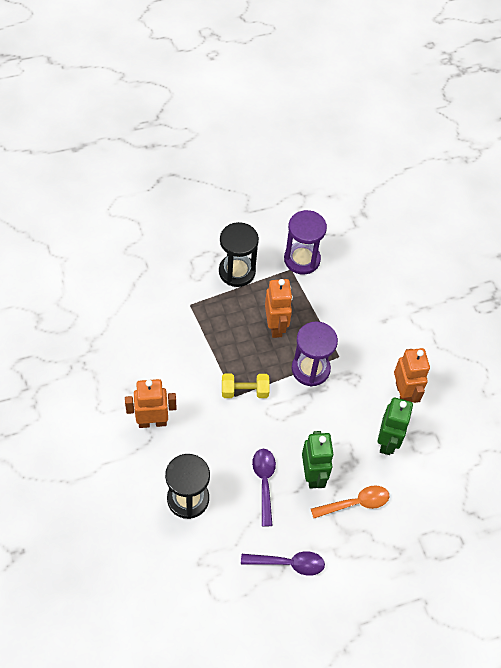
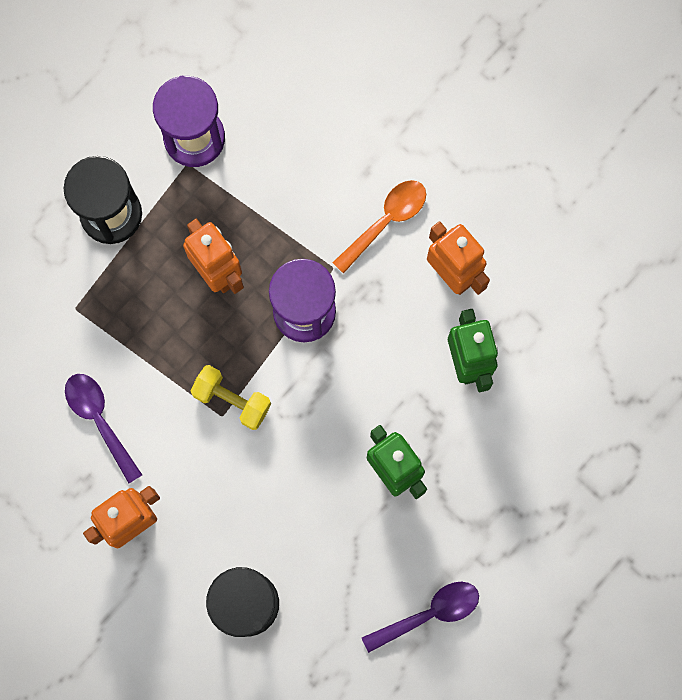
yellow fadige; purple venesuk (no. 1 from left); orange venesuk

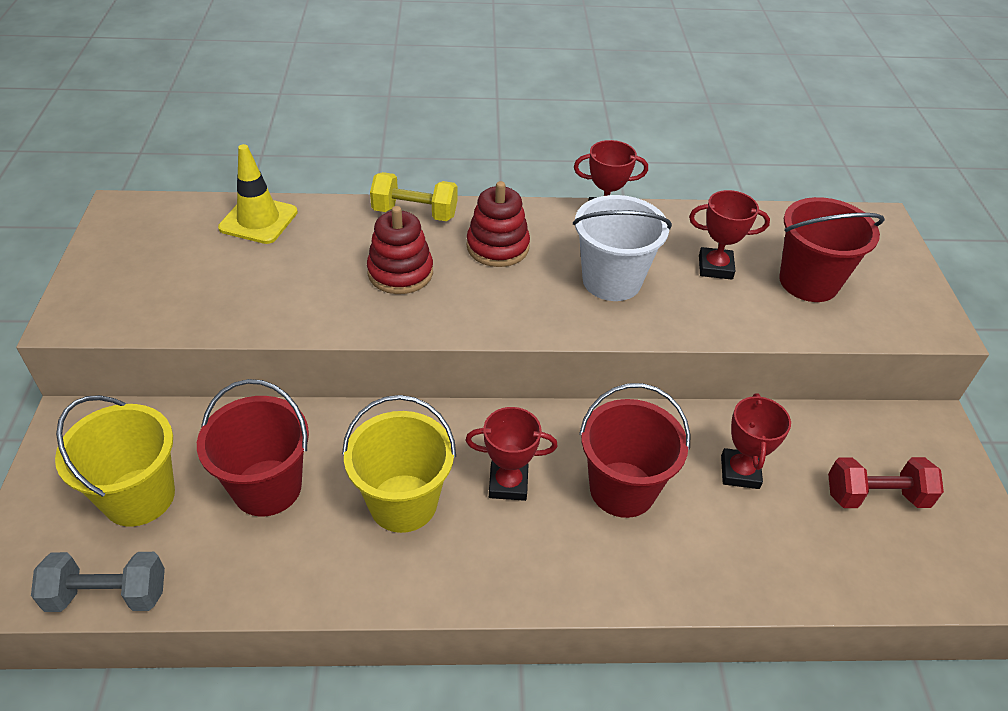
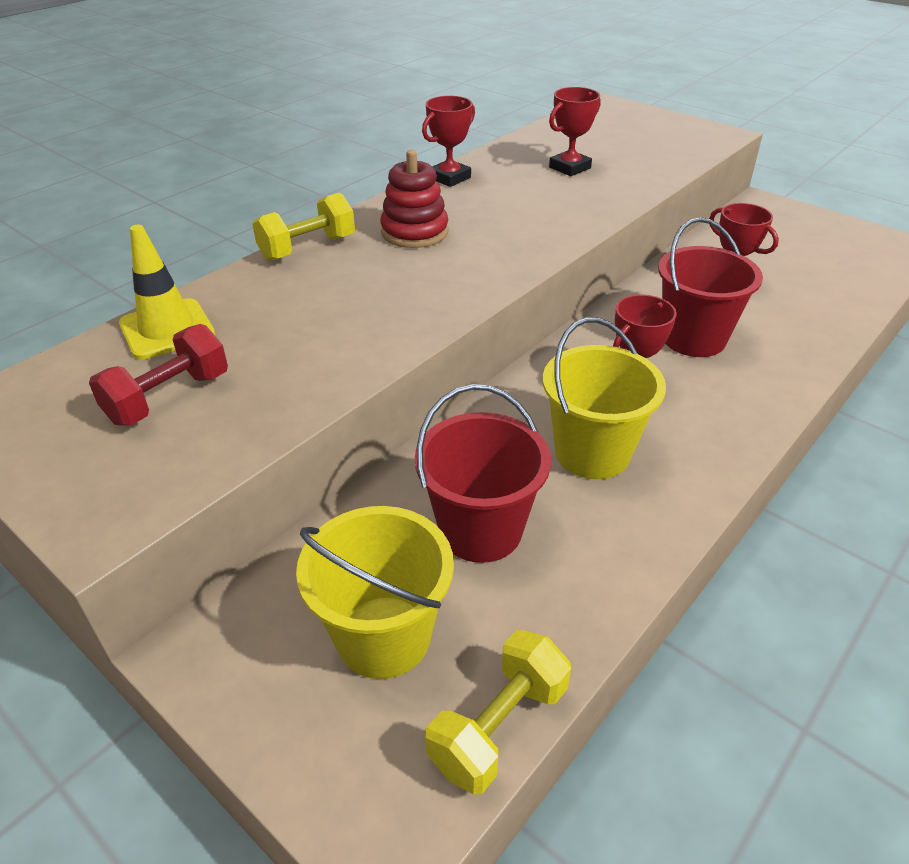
yellow fadige (no. 2 from left); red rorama (no. 1 from left in the first image); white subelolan; red subelolan (no. 3 from left in the first image); red fadige

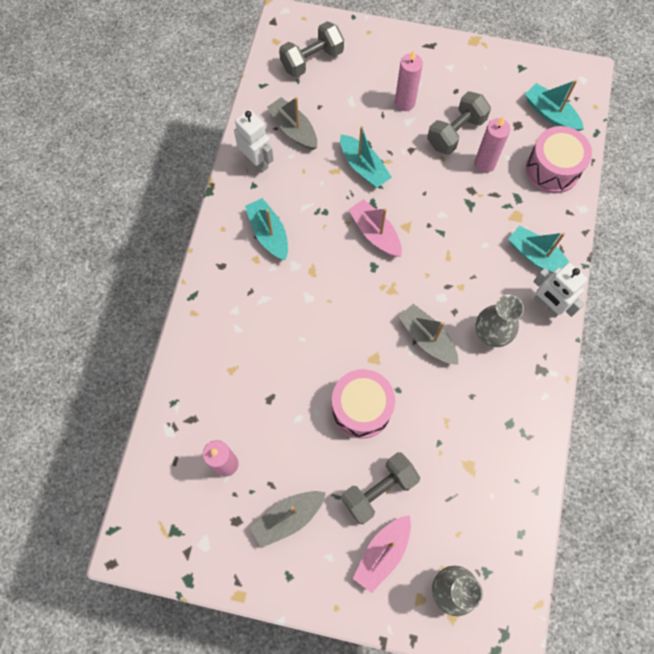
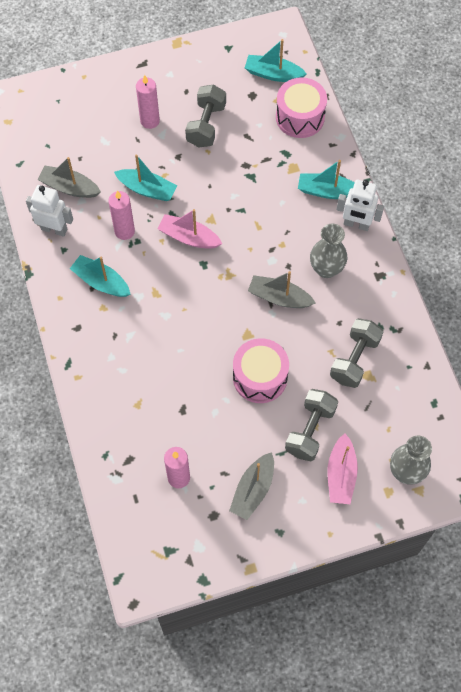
grey fadige (no. 3 from left); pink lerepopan (no. 1 from left)

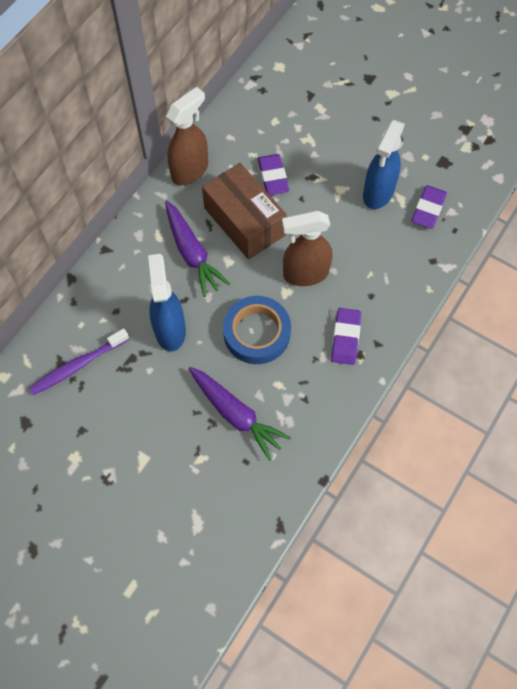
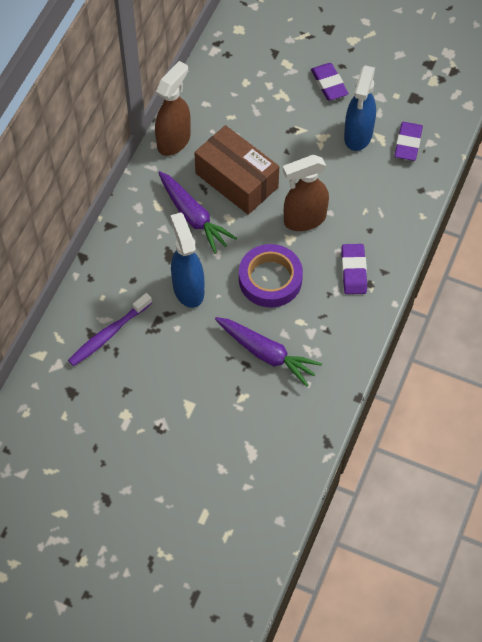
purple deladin; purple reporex (no. 1 from left)

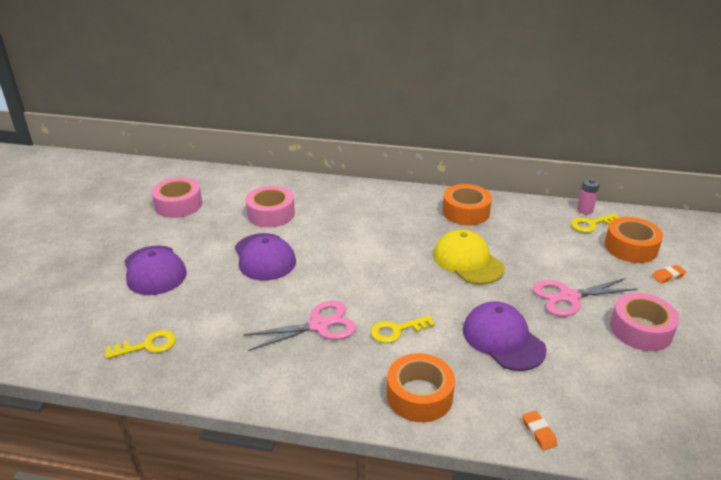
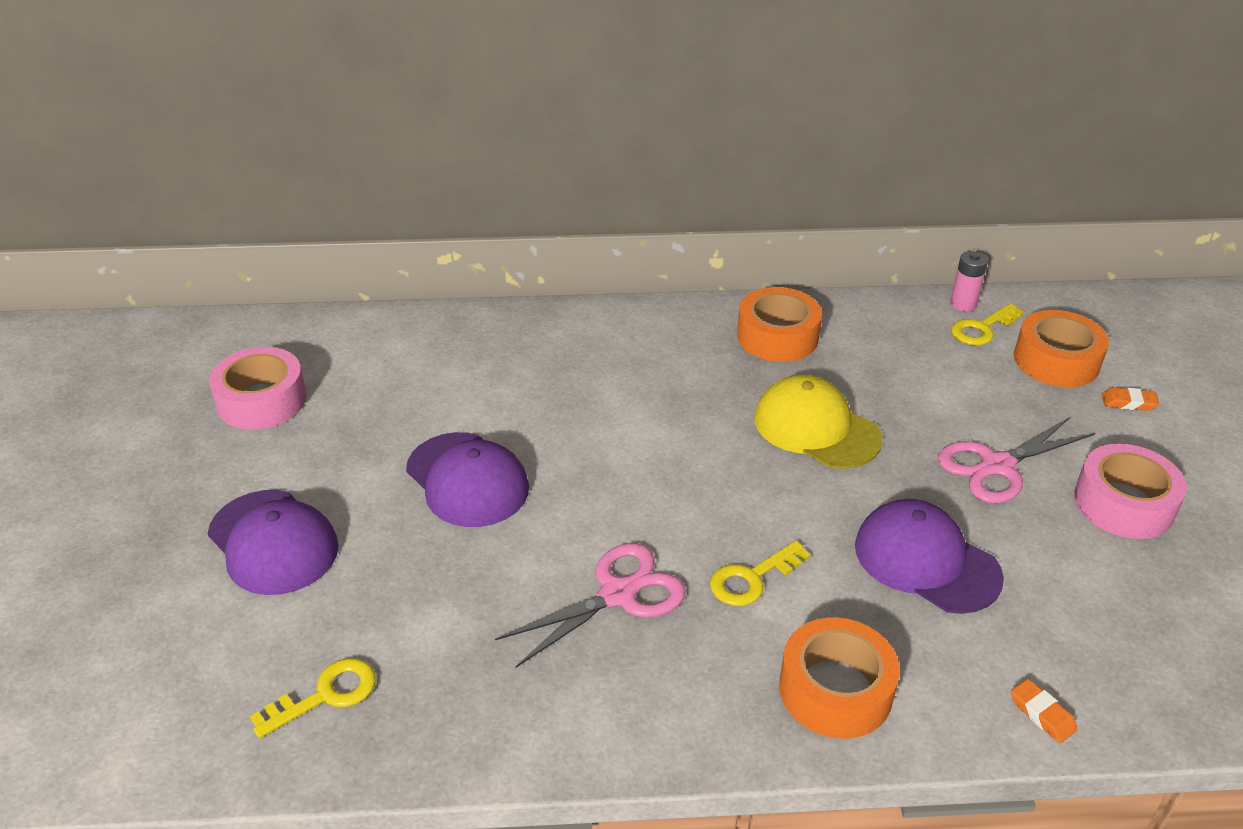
pink deladin (no. 2 from left in the first image); orange reporex (no. 2 from left)

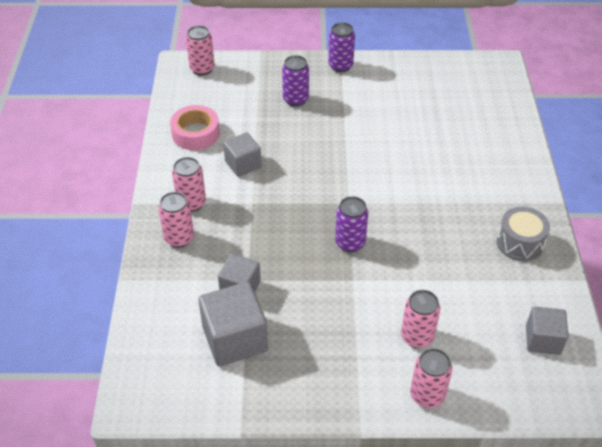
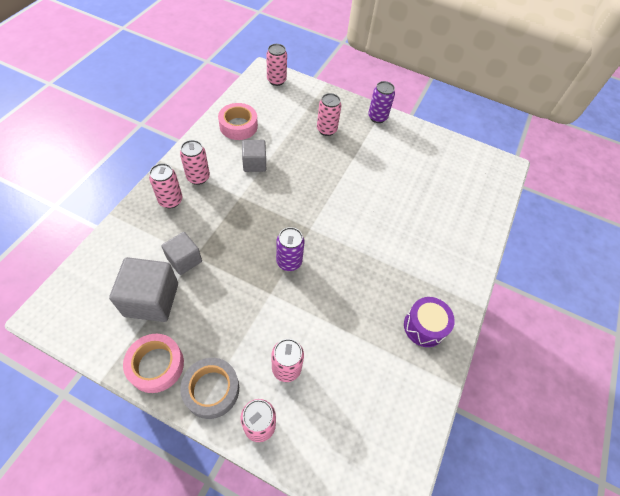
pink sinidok (no. 6 from left); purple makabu; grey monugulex (no. 4 from left in the first image); pink deladin (no. 1 from left); grey deladin

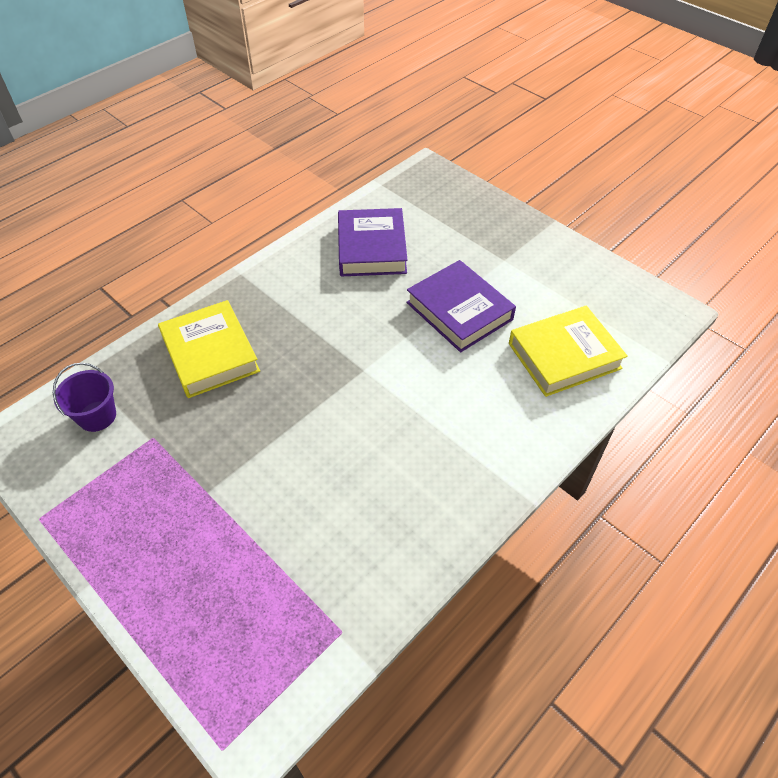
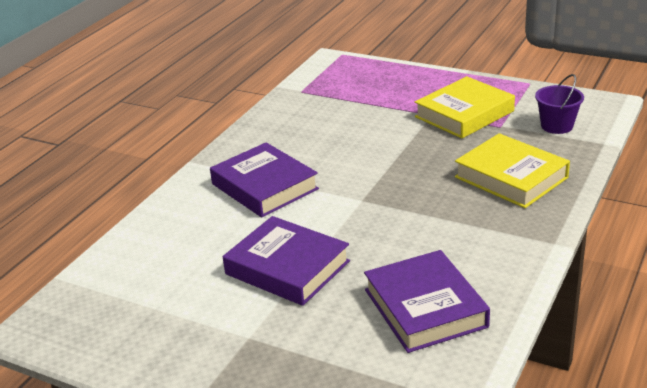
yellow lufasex (no. 1 from left); purple lufasex (no. 1 from left)

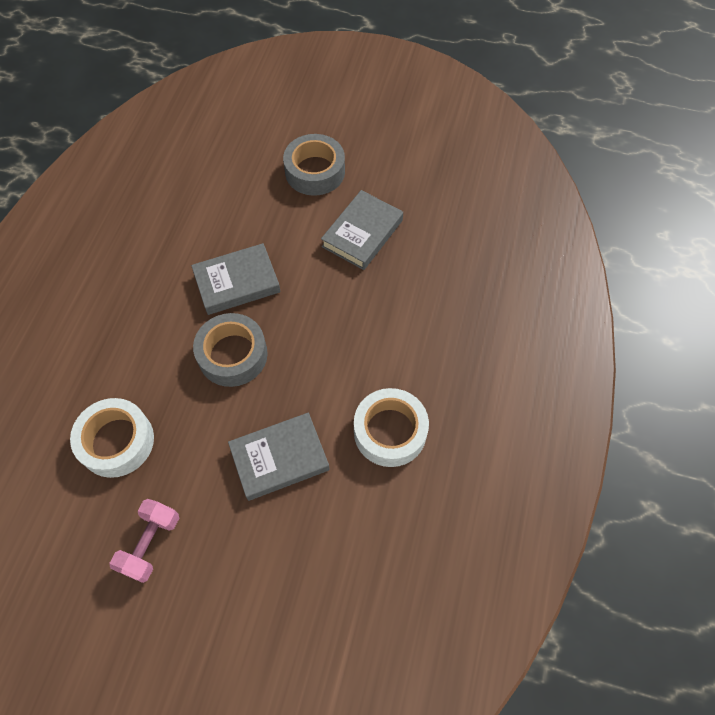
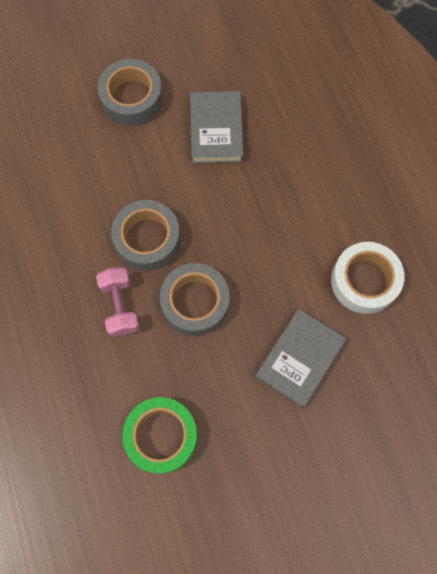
green deladin; pink fadige; grey deladin (no. 2 from left)

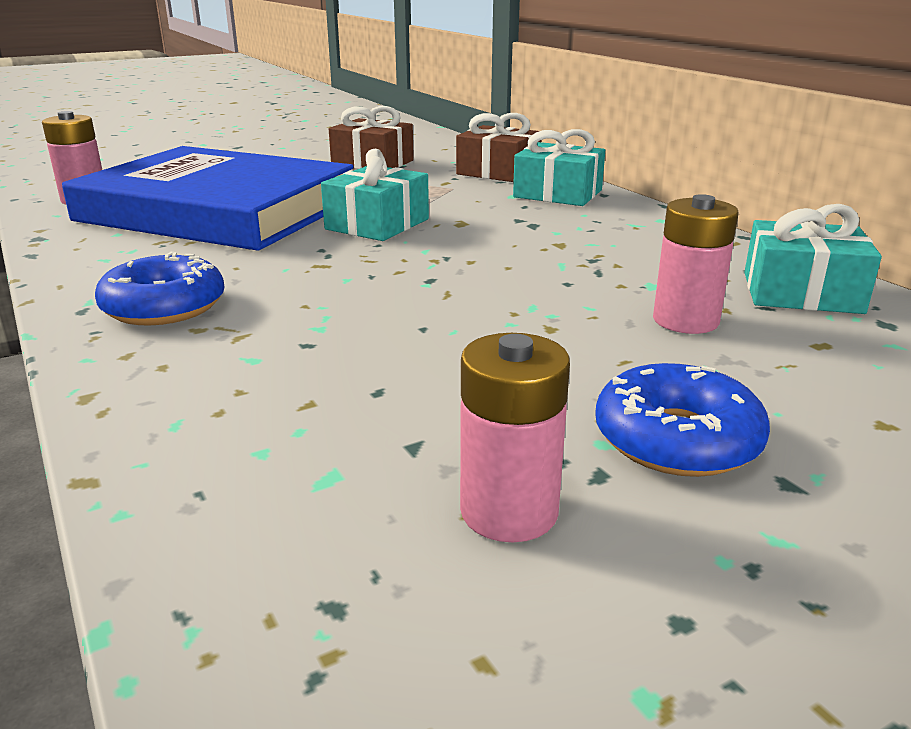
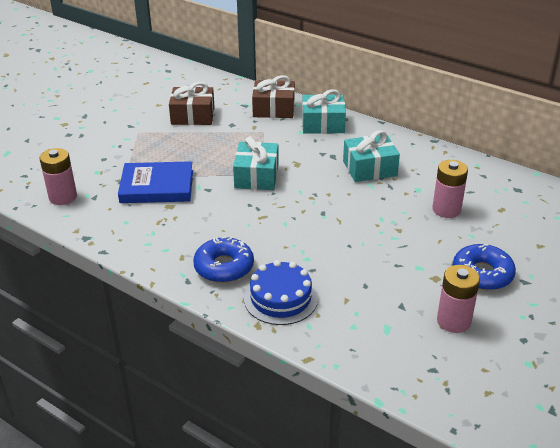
blue lufasex; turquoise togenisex (no. 3 from left); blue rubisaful

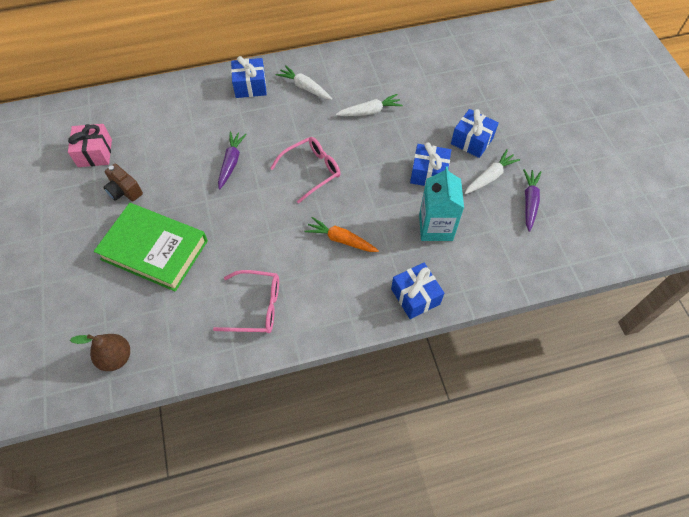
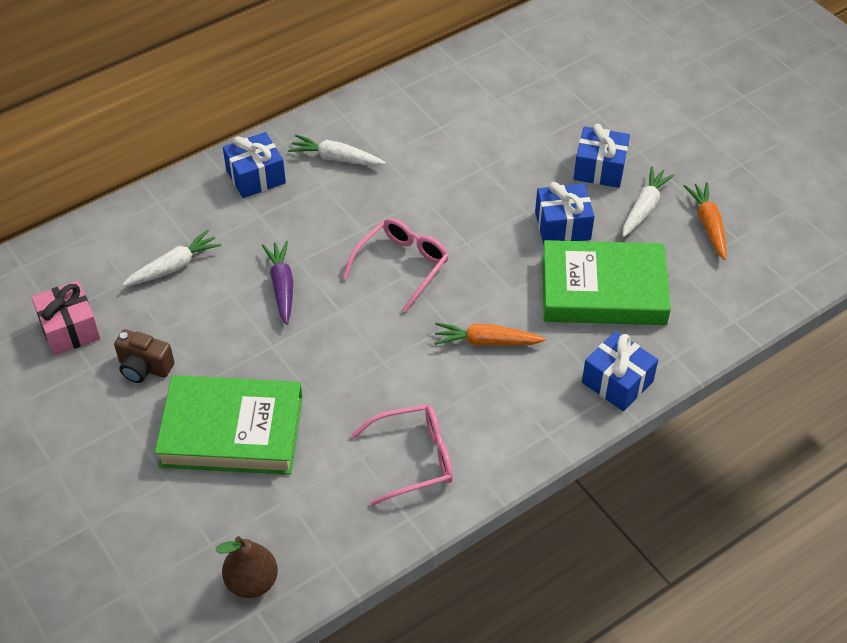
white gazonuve (no. 1 from left); green lufasex (no. 2 from left); orange gazonuve (no. 2 from left)

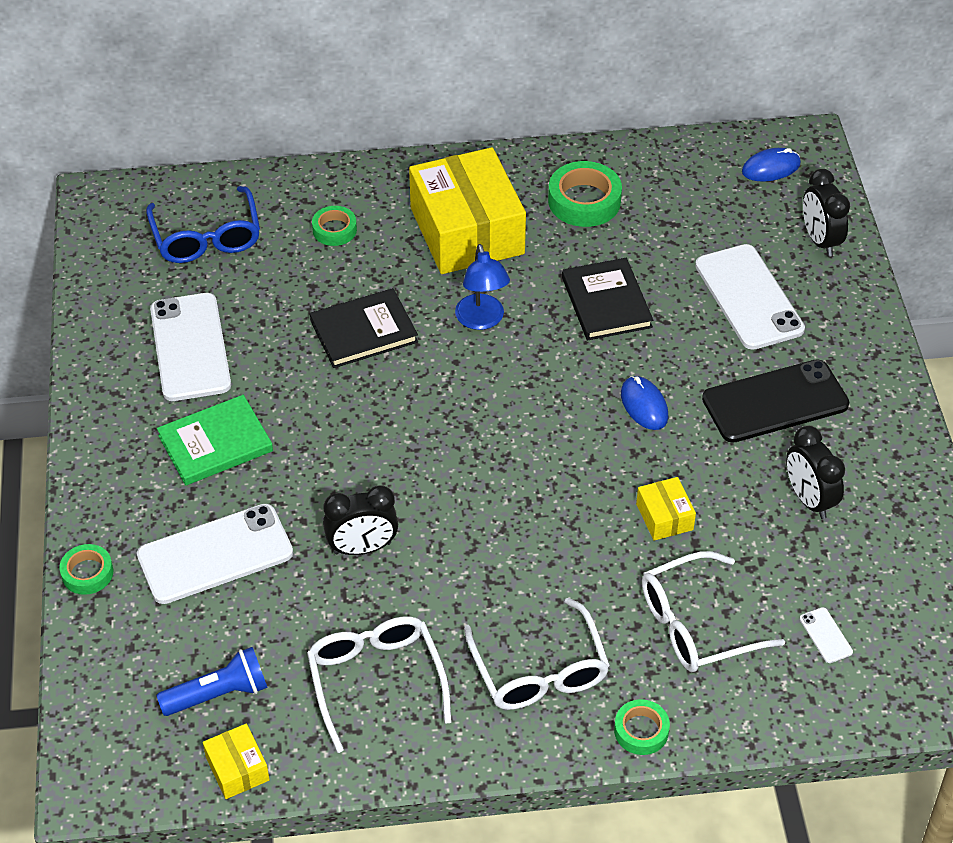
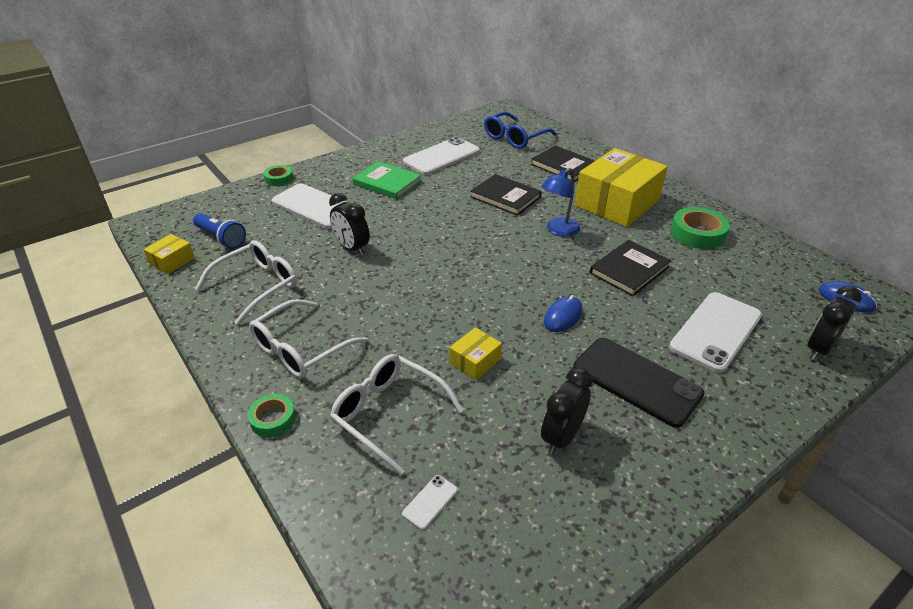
black lufasex (no. 2 from left)

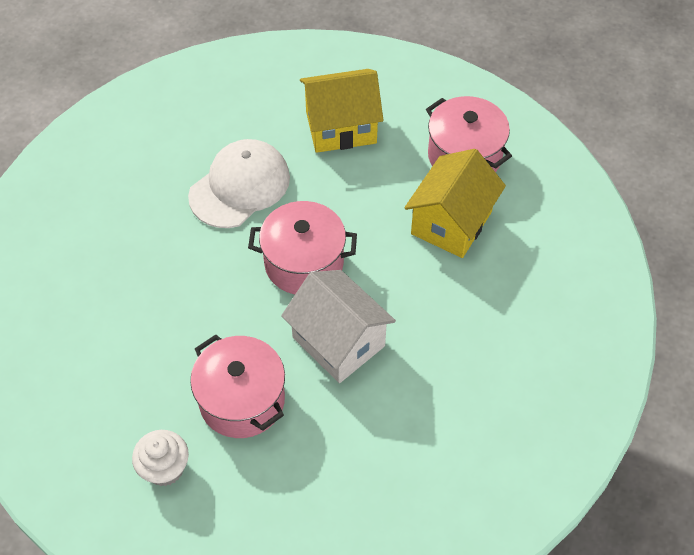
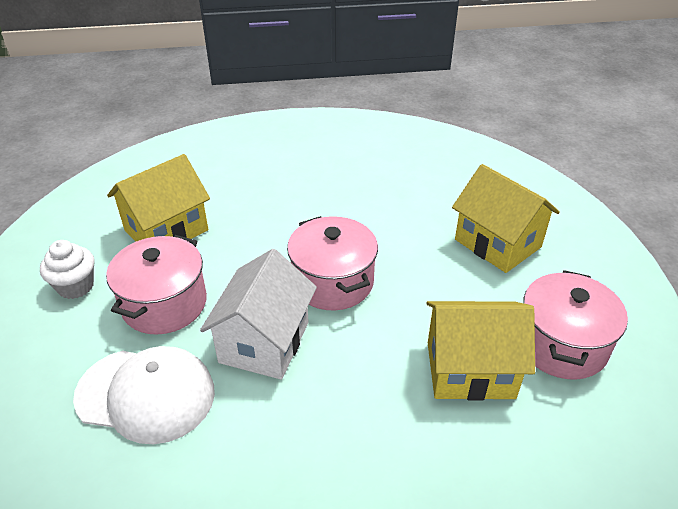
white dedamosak; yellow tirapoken (no. 1 from left)

